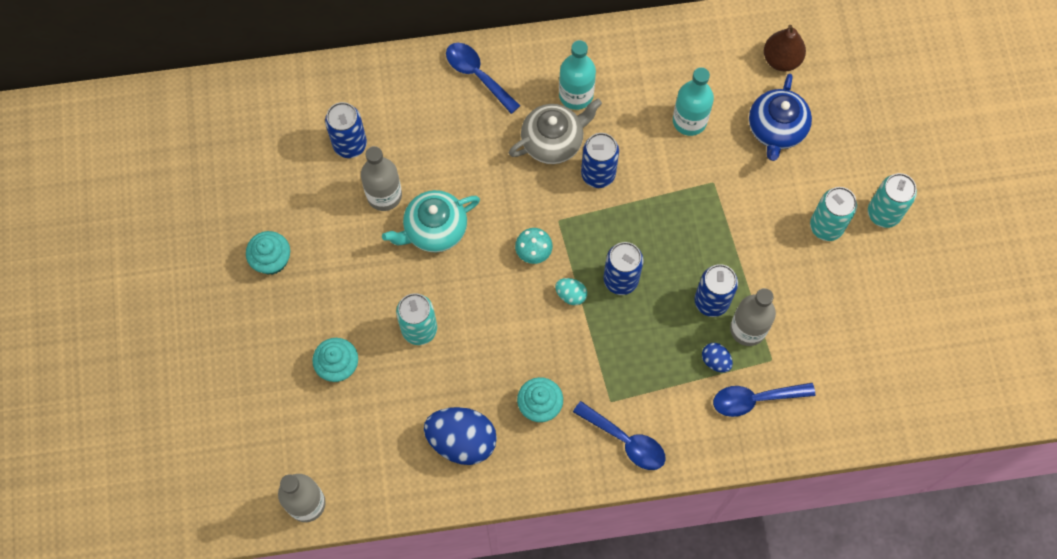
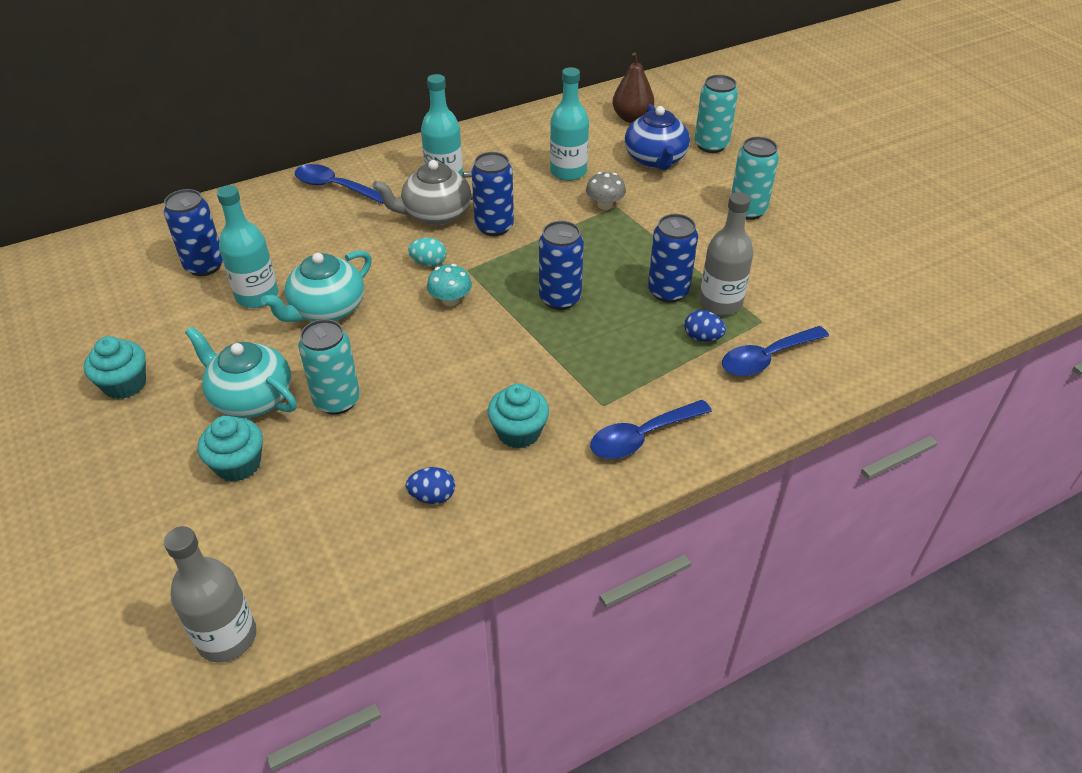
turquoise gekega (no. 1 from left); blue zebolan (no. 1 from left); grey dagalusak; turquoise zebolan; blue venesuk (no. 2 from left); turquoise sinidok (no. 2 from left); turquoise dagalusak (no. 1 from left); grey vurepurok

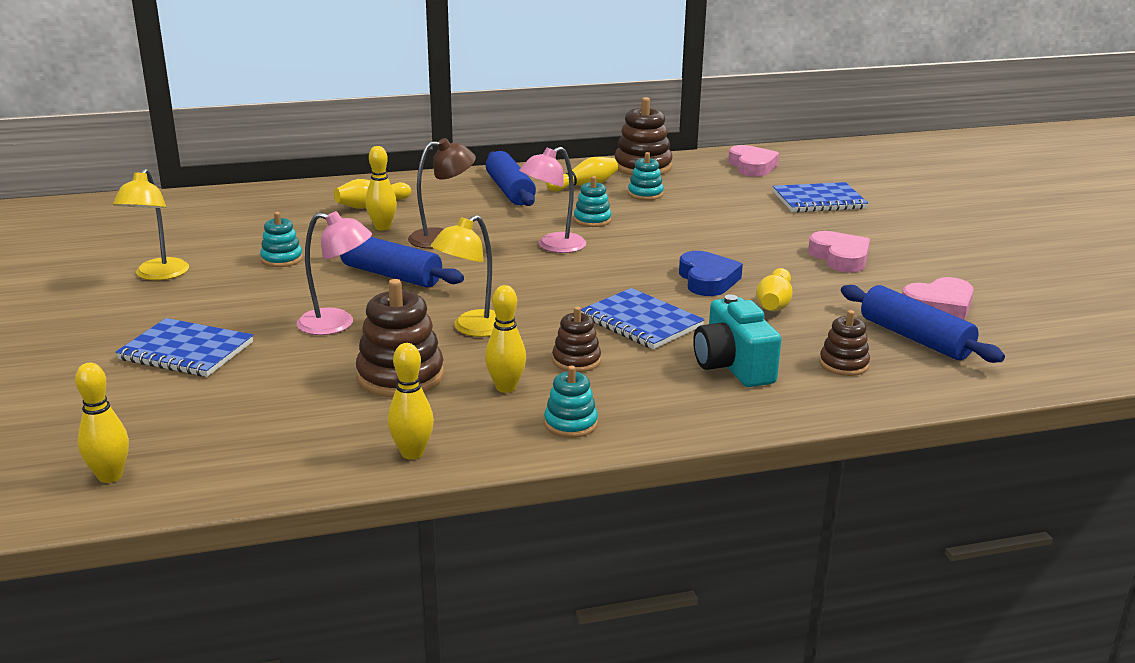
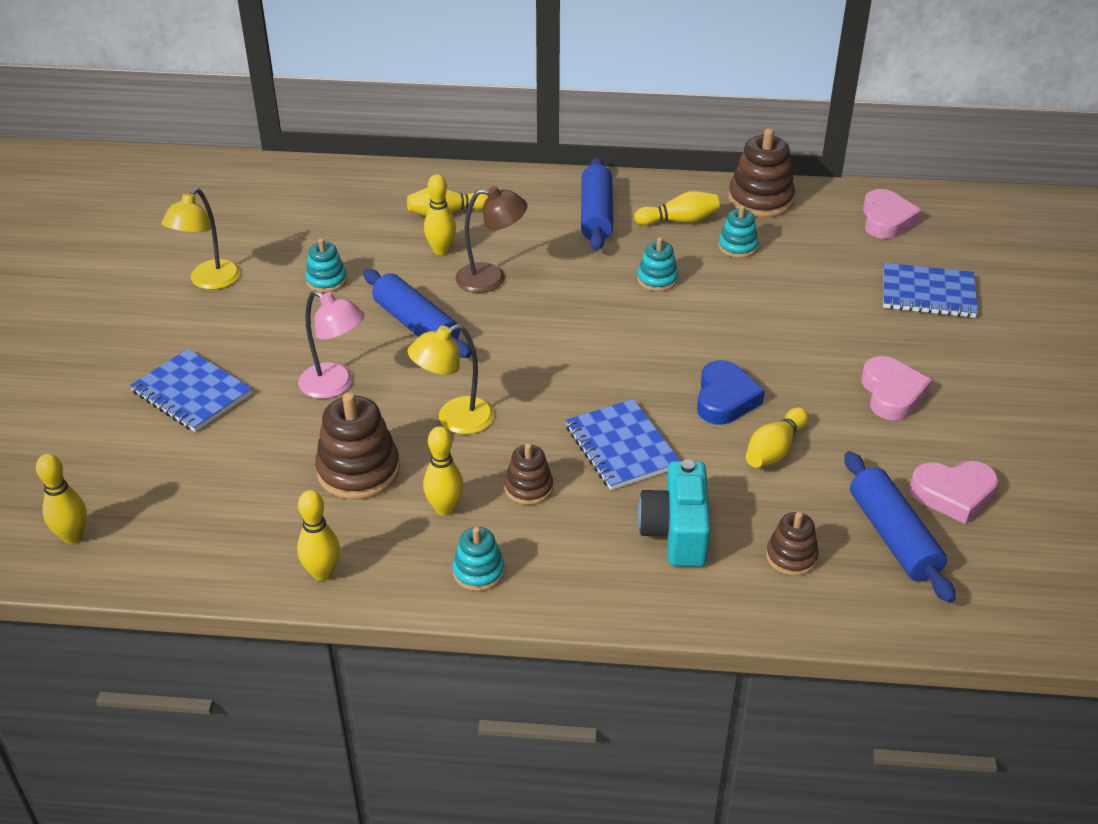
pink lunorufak (no. 2 from left in the first image)

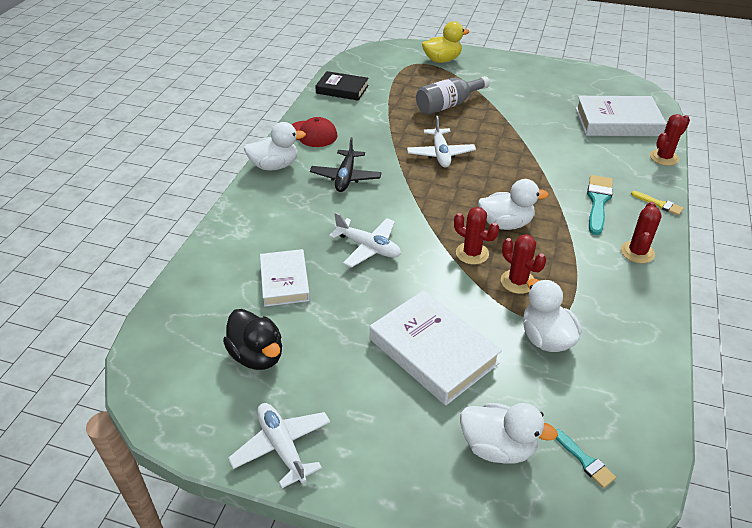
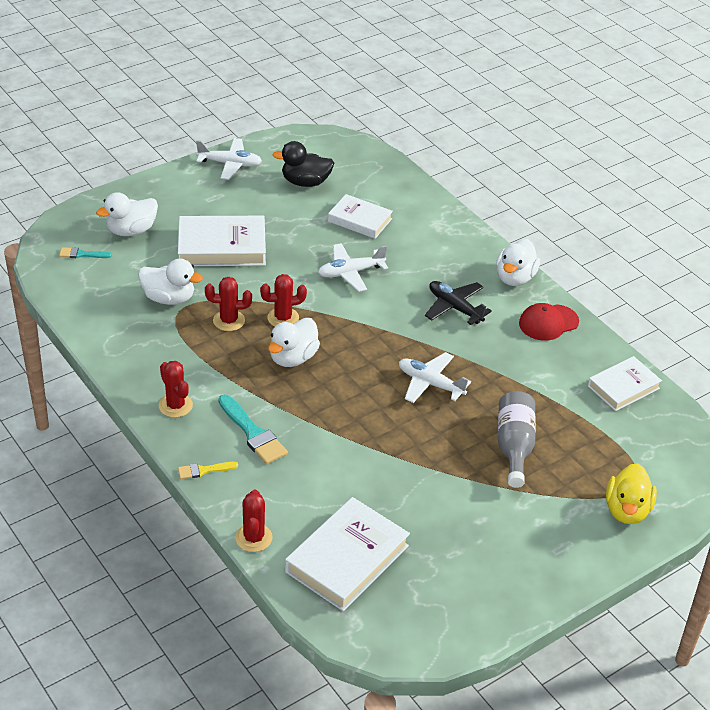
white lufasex (no. 4 from left)

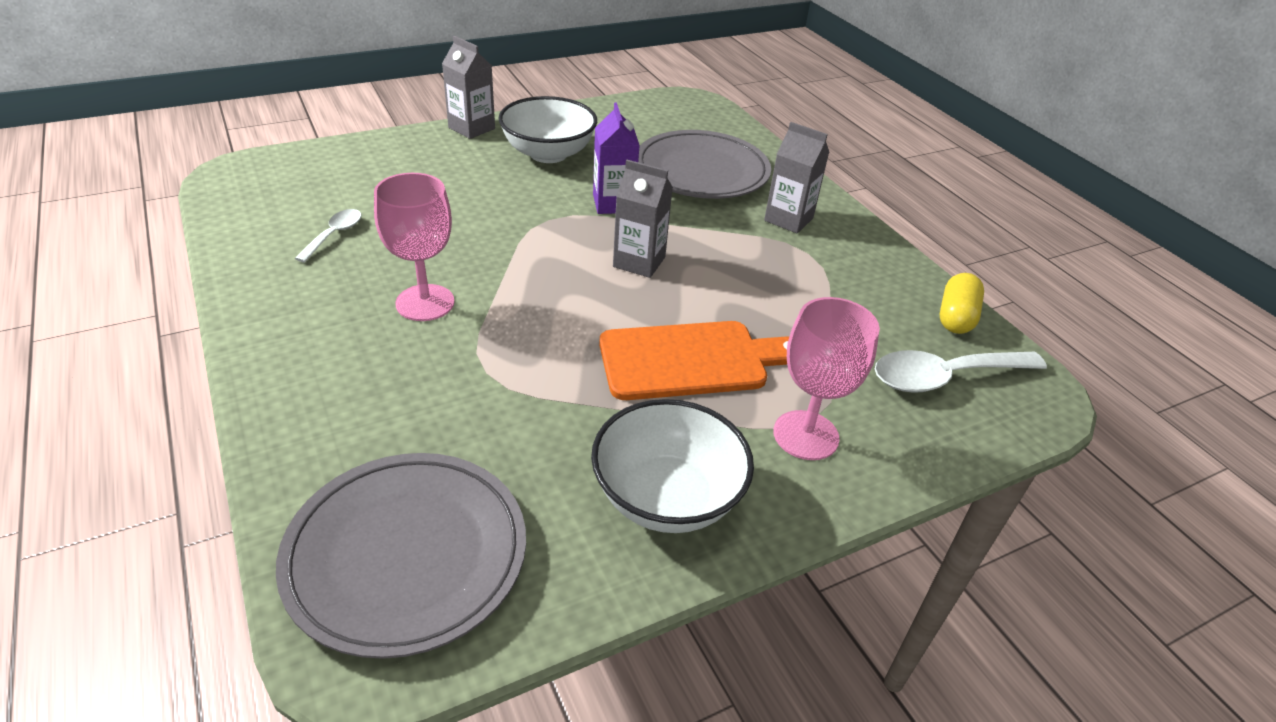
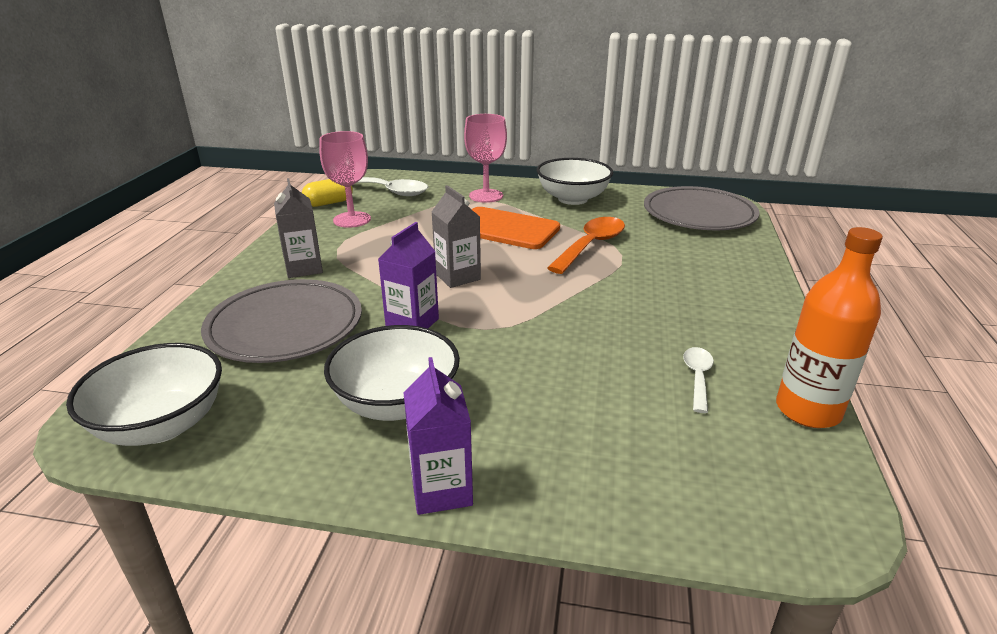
white venesuk (no. 2 from left); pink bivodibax (no. 1 from left); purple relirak (no. 2 from left); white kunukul (no. 1 from left); orange venesuk; orange gekega

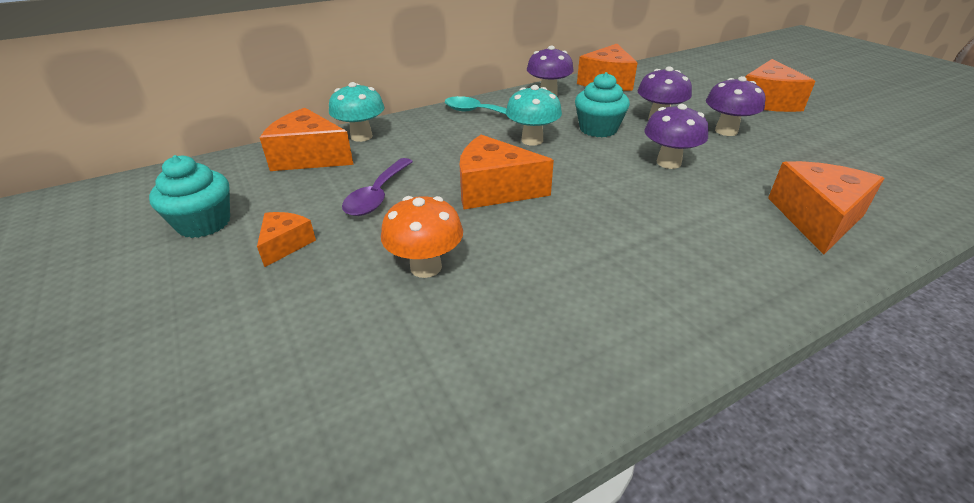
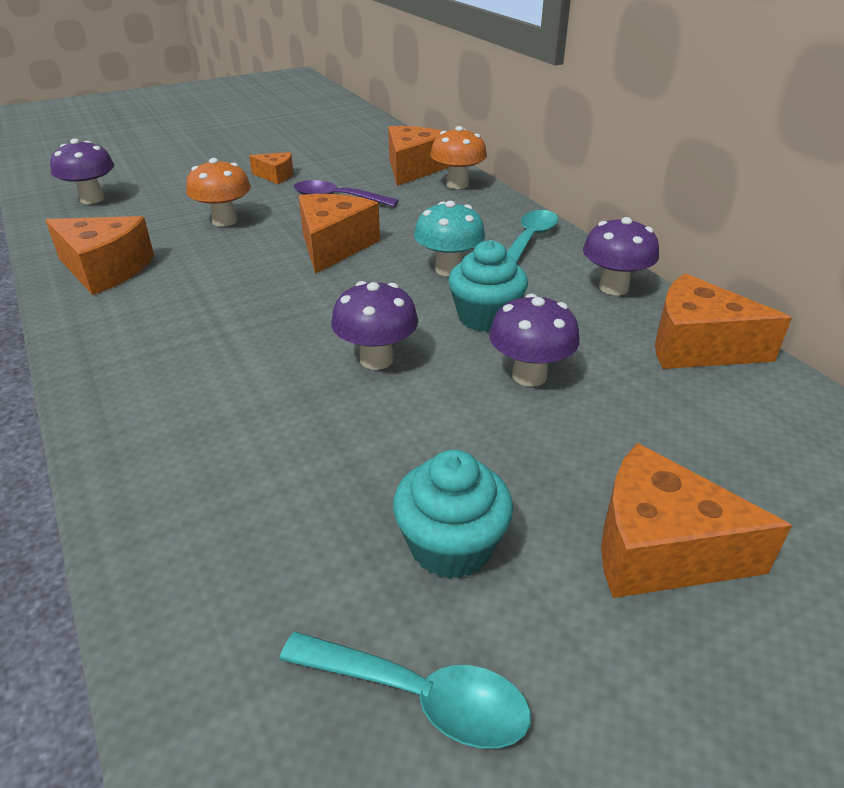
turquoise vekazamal (no. 1 from left); orange vurepurok (no. 2 from left); purple vurepurok (no. 1 from left); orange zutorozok (no. 1 from left); turquoise venesuk (no. 1 from left)

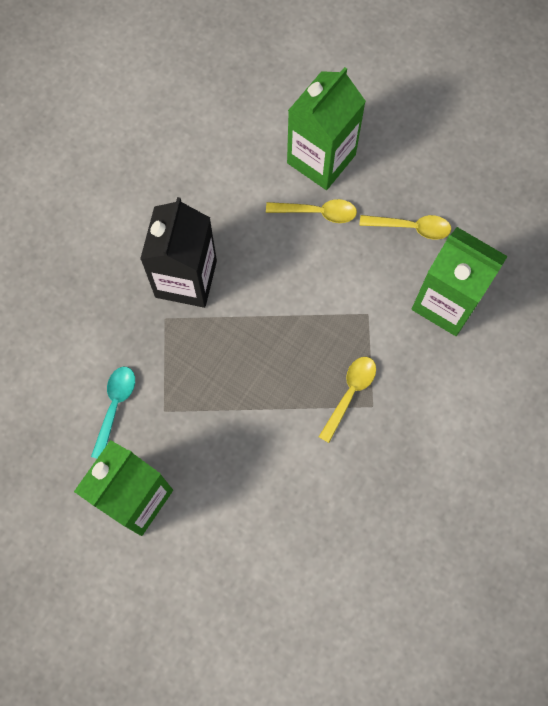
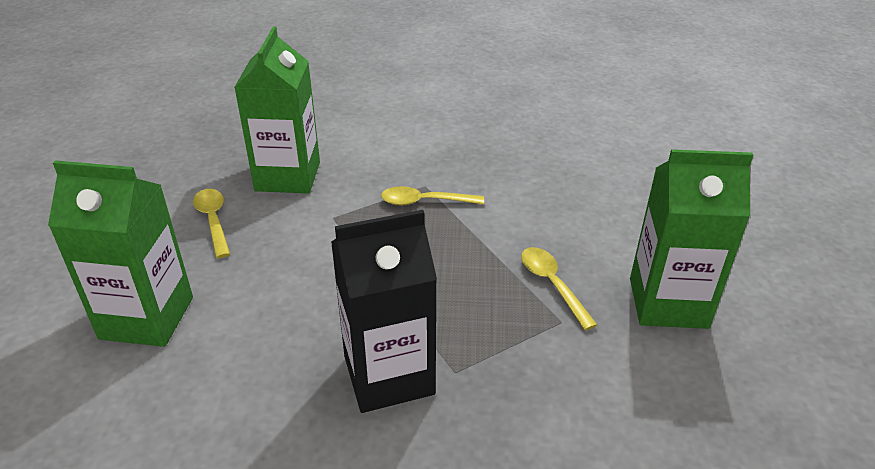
turquoise venesuk; yellow venesuk (no. 3 from left)

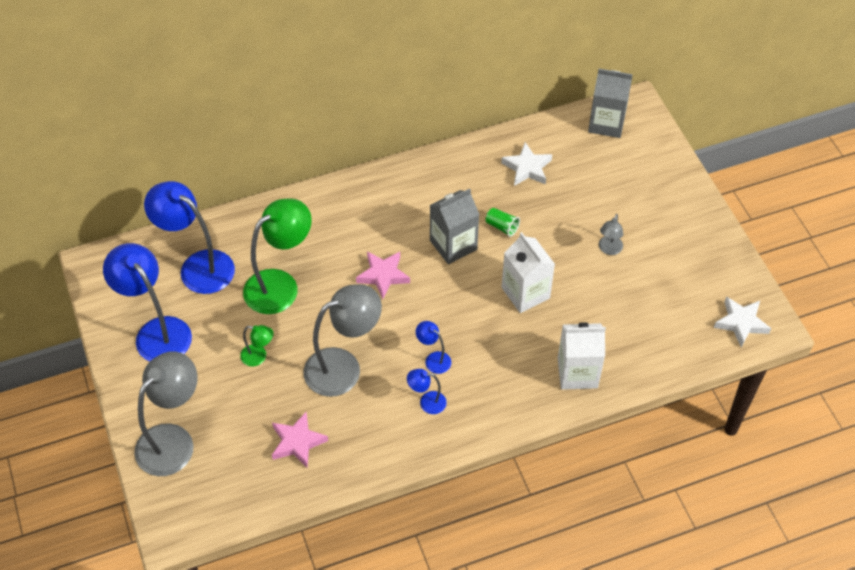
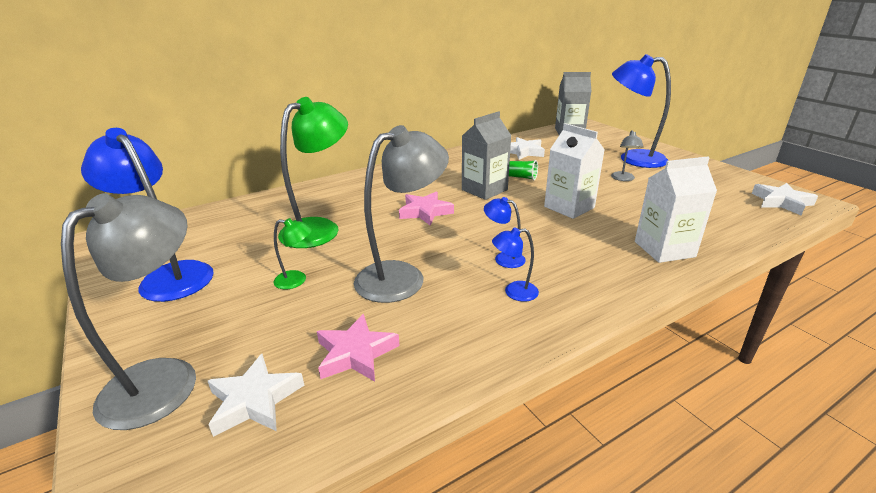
blue lunorufak (no. 4 from left); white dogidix (no. 1 from left)

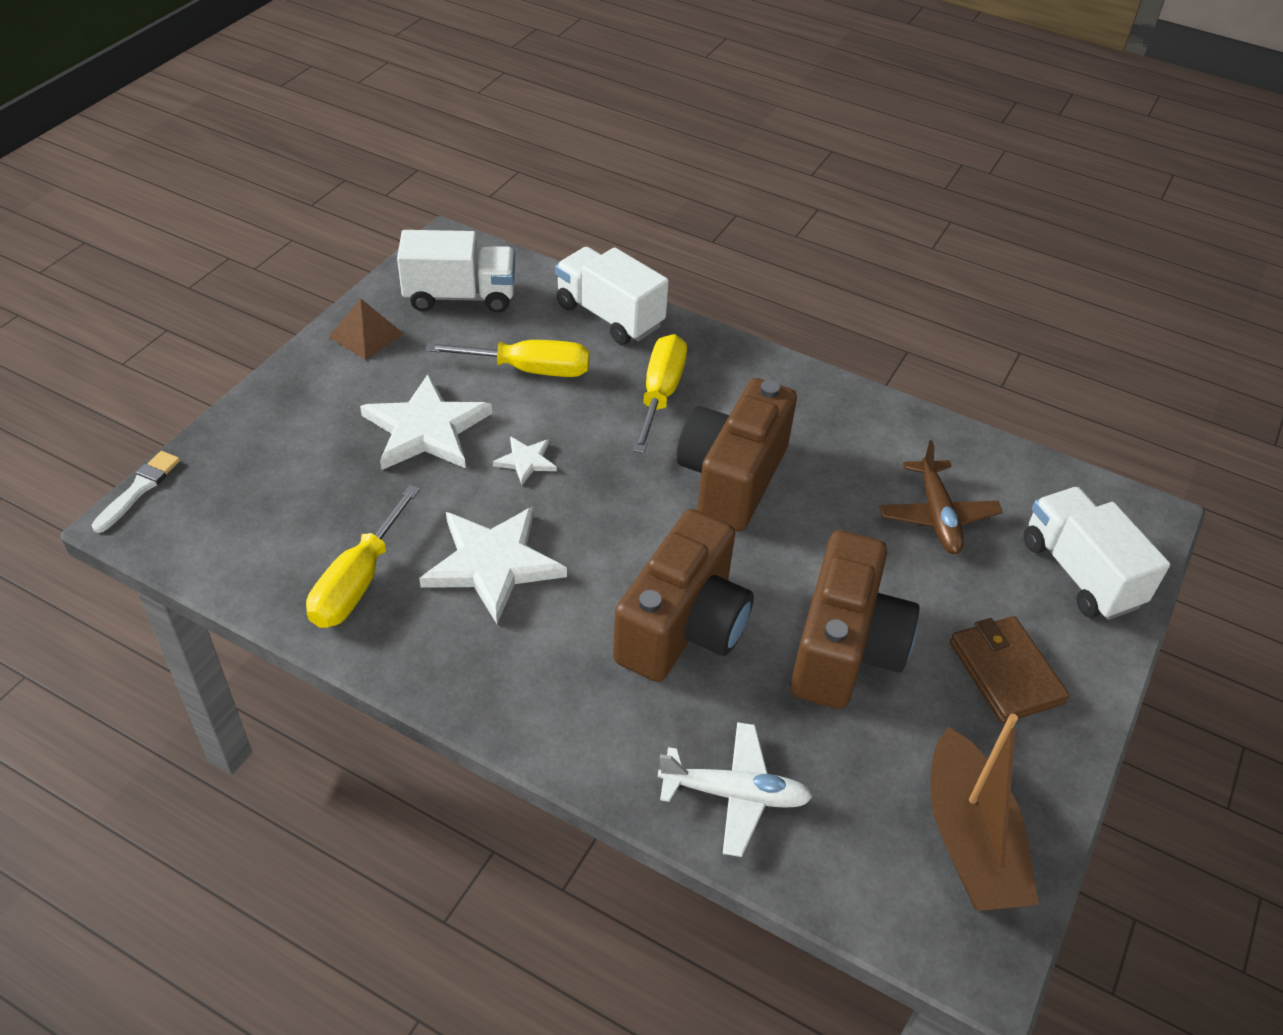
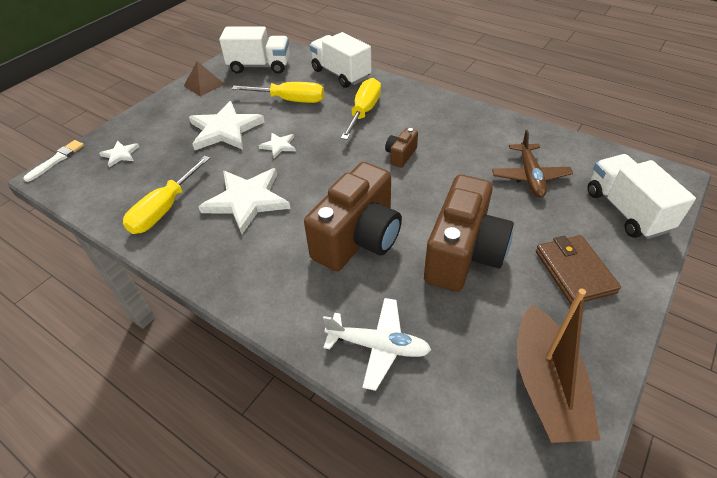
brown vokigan (no. 2 from left); white dogidix (no. 1 from left)

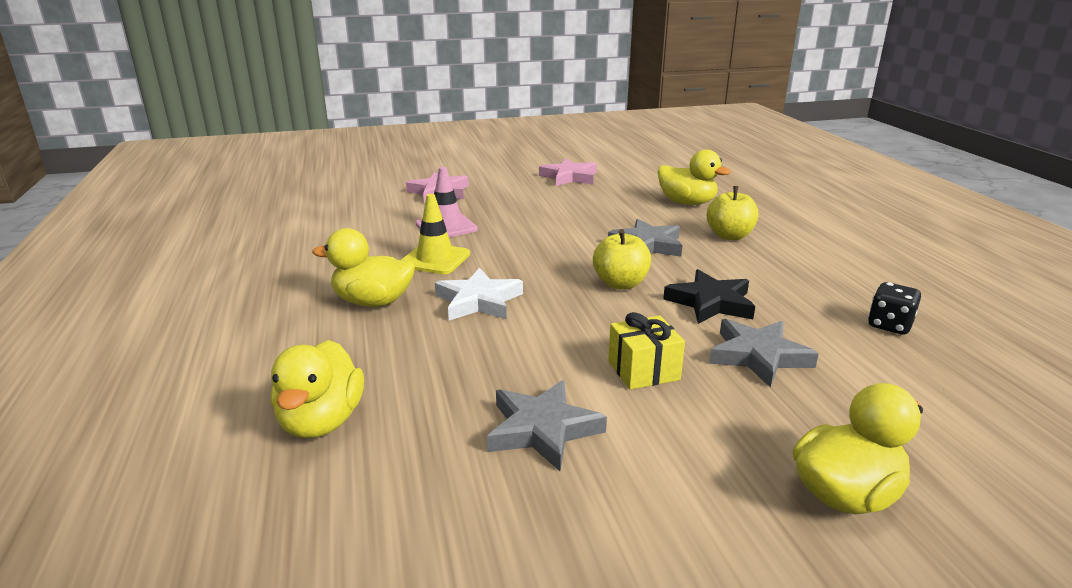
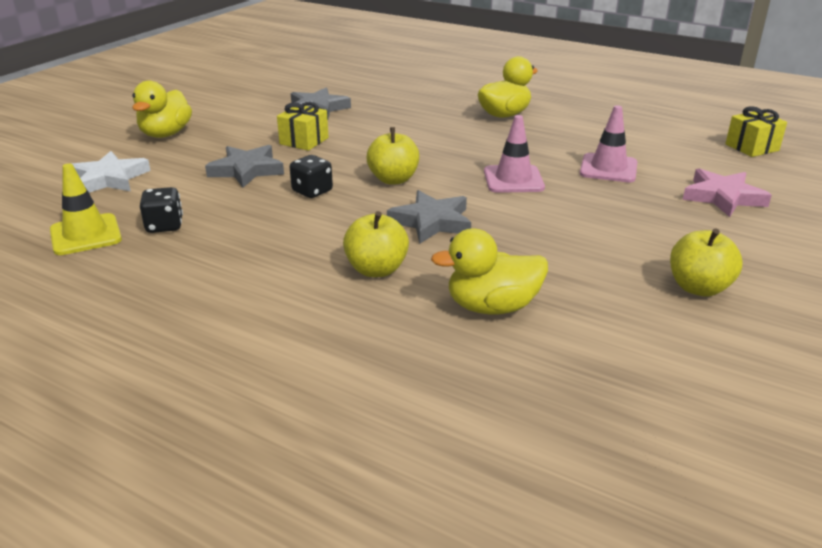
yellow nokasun (no. 1 from left in the first image); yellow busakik; white dogidix; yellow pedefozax (no. 3 from left); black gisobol (no. 2 from left); pink busakik (no. 1 from left); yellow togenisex (no. 2 from left)

